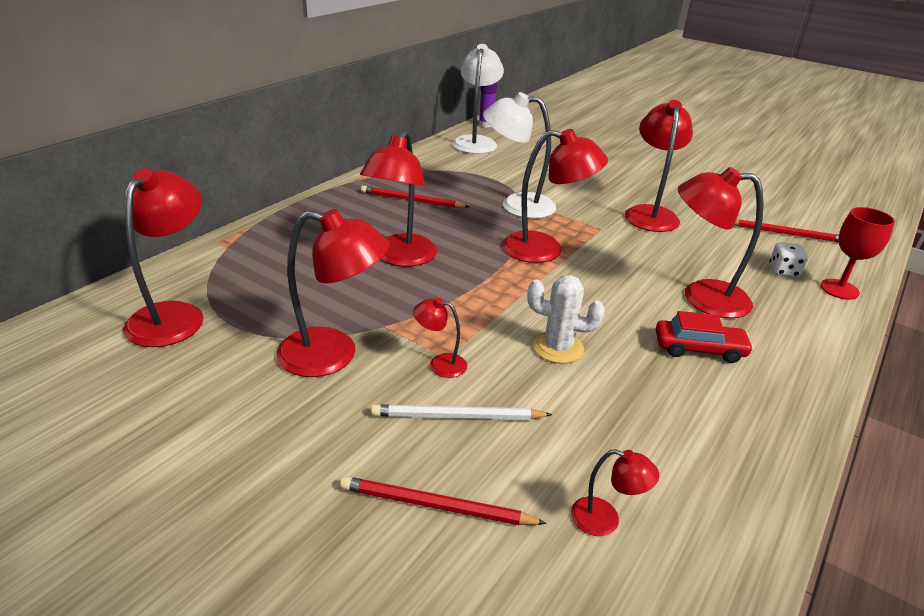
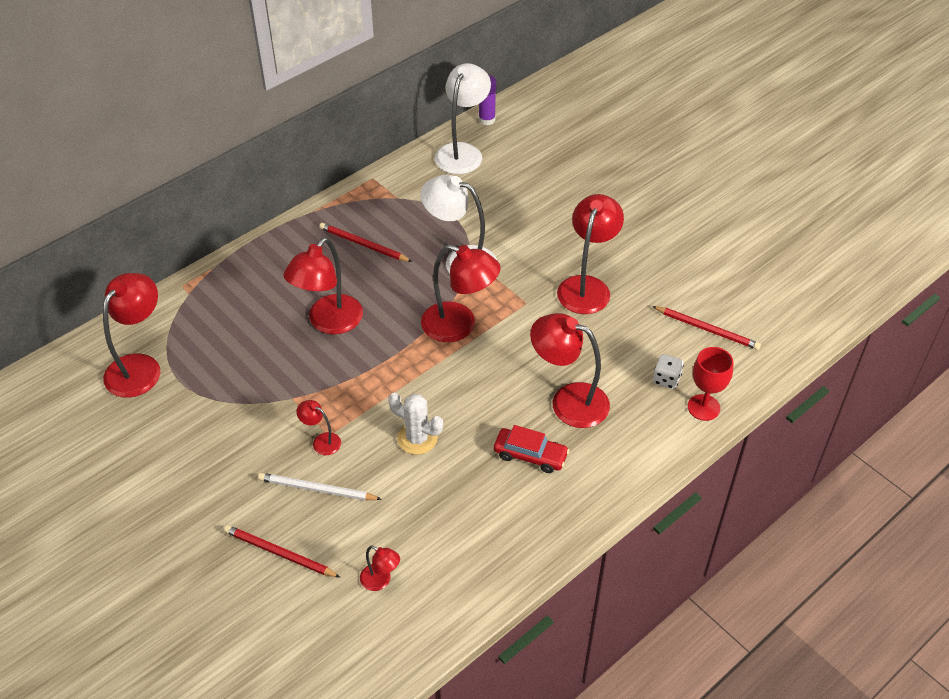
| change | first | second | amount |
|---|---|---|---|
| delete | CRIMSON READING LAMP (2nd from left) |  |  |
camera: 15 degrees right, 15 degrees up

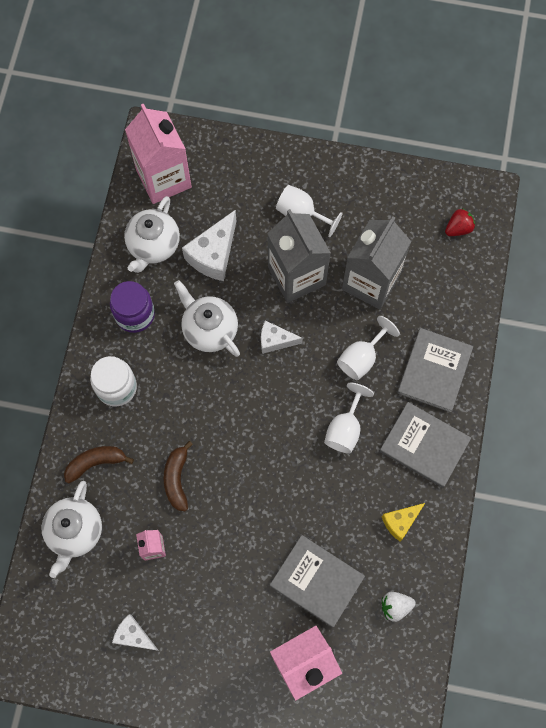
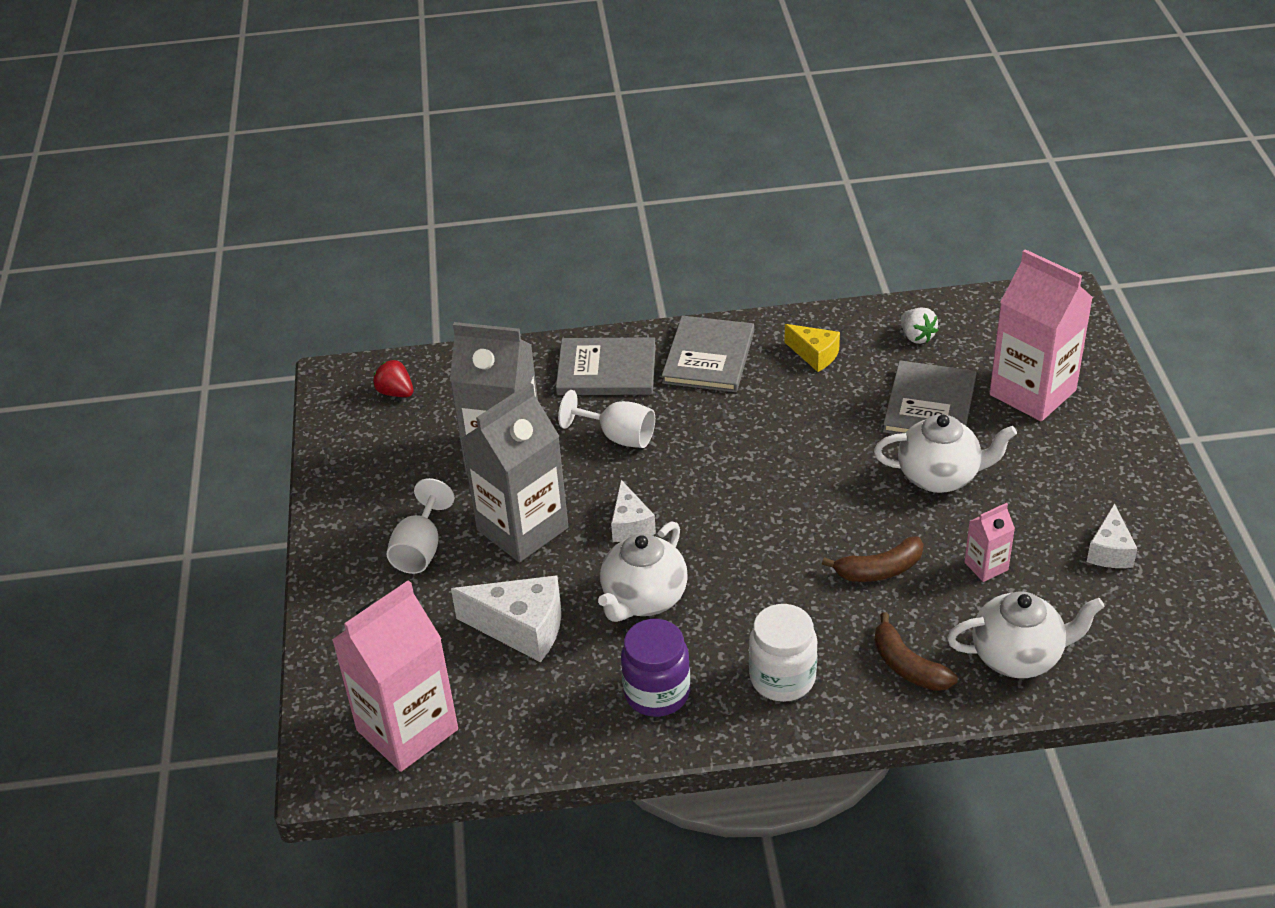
| change | first | second | amount |
|---|---|---|---|
| move | SNOW-WHITE CHINA TEAPOT (2nd from left) |  |  |
| delete | SNOW-WHITE CHALICE (2nd from left) |  |  |
camera: 105 degrees left, 30 degrees down

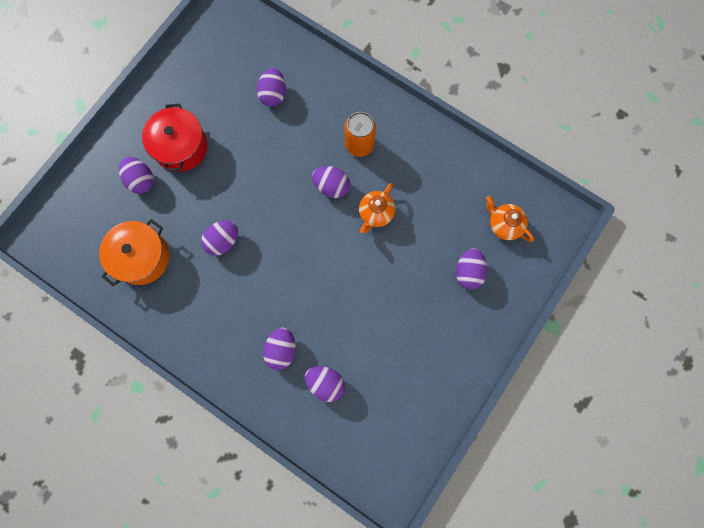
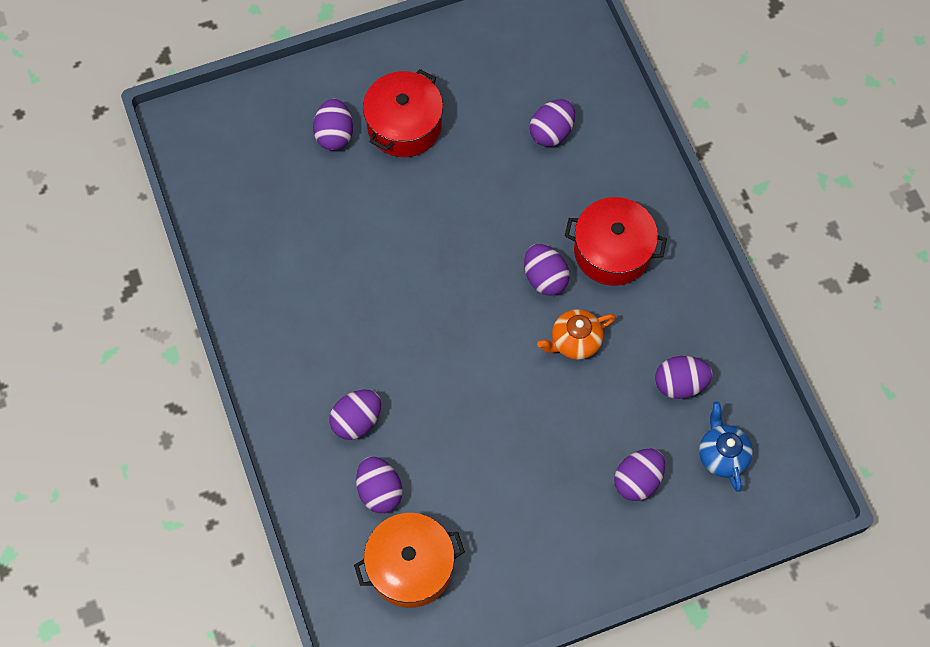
| change | first | second | amount |
|---|---|---|---|
| move | ORANGE STOCKPOT |  |  |
| move | ROYAL PURPLE TOY EGG (2nd from left in the first image) | ROYAL PURPLE TOY EGG (7th from left) |  |
| replace | ORANGE CAN | CRIMSON STOCKPOT (2nd from left) |  |
| recolor | ORANGE CHINA TEAPOT (2nd from left) | ROYAL BLUE CHINA TEAPOT |  |
camera: 35 degrees right, 10 degrees down

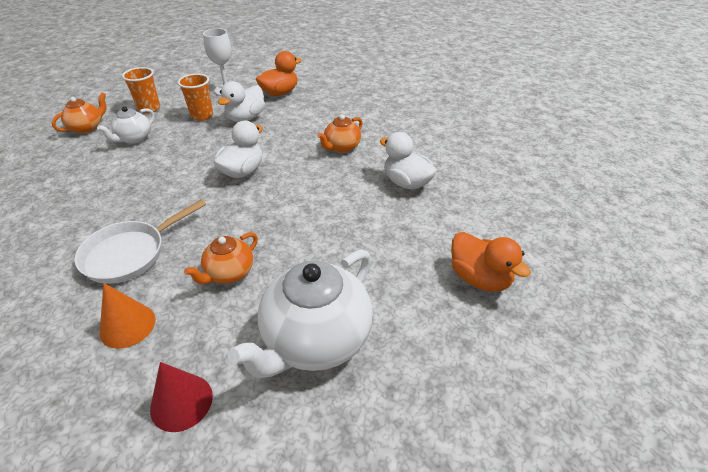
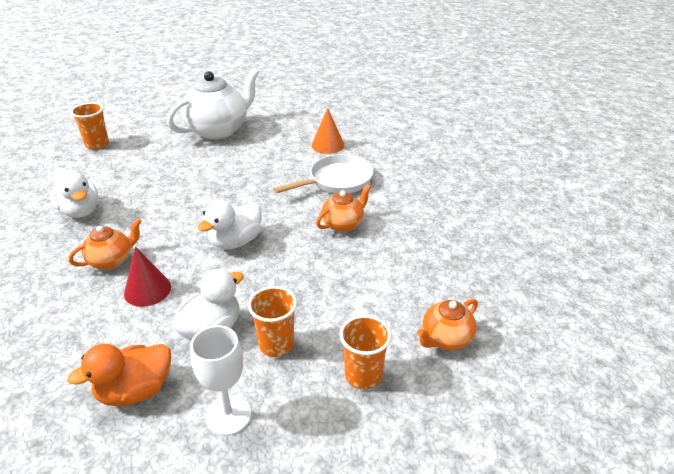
| change | first | second | amount |
|---|---|---|---|
| delete | SNOW-WHITE CHINA TEAPOT (1st from left) |  |  |
| move | CRIMSON SOLID CONE |  |  |
| move | ORANGE CHINA TEAPOT (2nd from left) |  |  |
| replace | ORANGE DUCK (2nd from left) | ORANGE CUP (1st from left) |  |
camera: 170 degrees left, 5 degrees down

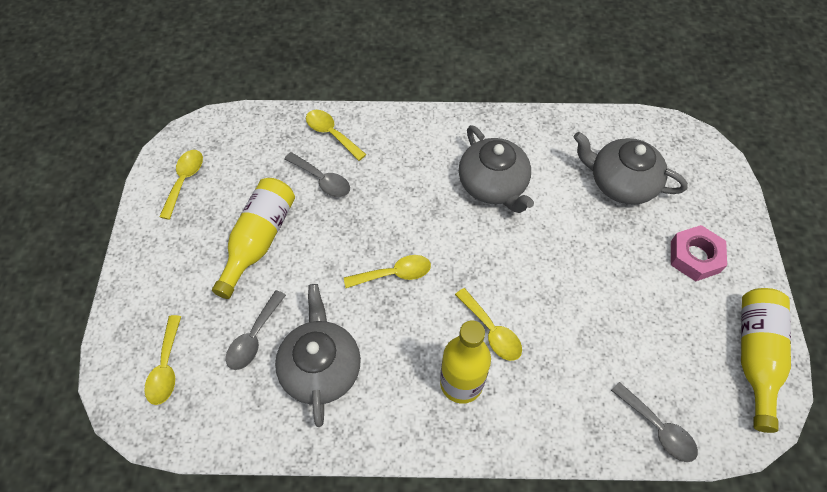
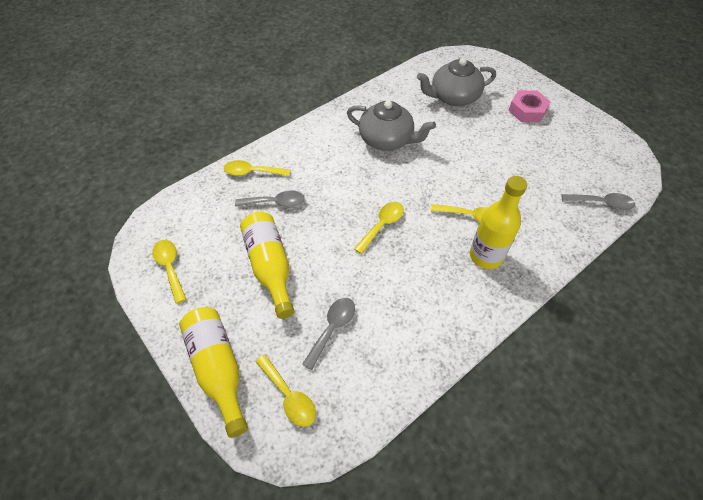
| change | first | second | amount |
|---|---|---|---|
| rotate | GREY TABLESPOON (1st from left in the first image) | GREY TABLESPOON (2nd from left) | 135 degrees counterclockwise |
| delete | GREY CHINA TEAPOT (1st from left) |  |  |
| move | GOLDEN DRINK BOTTLE (3rd from left in the first image) | GOLDEN DRINK BOTTLE (1st from left) |  |
camera: 40 degrees left, 5 degrees down

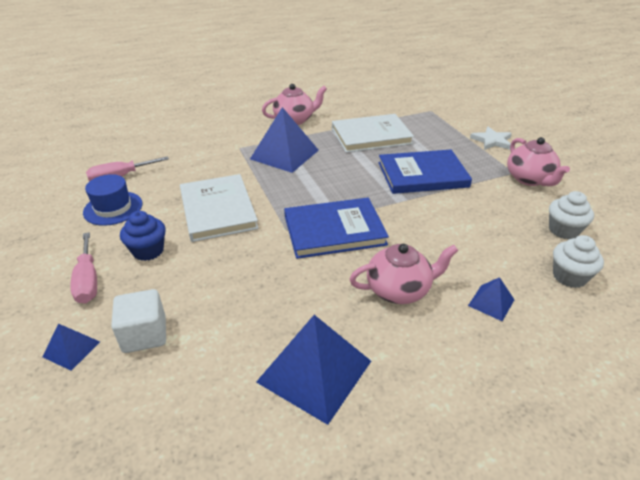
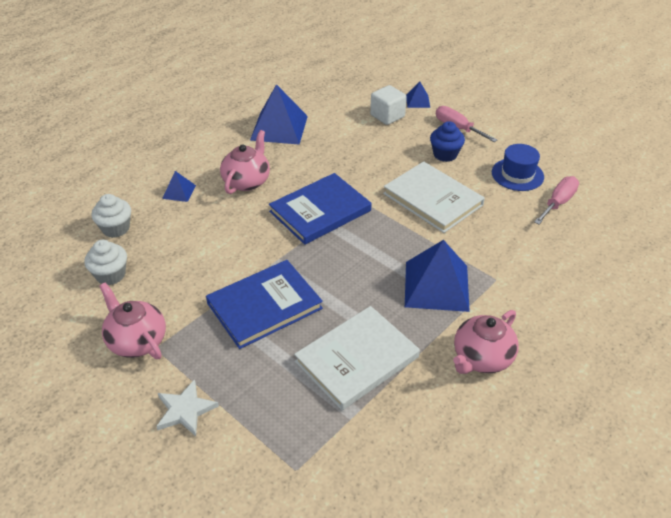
| change | first | second | amount |
|---|---|---|---|
| rotate | ROSE-PINK CHINA TEAPOT (2nd from left) |  | 150 degrees clockwise |
camera: 155 degrees right, 5 degrees up

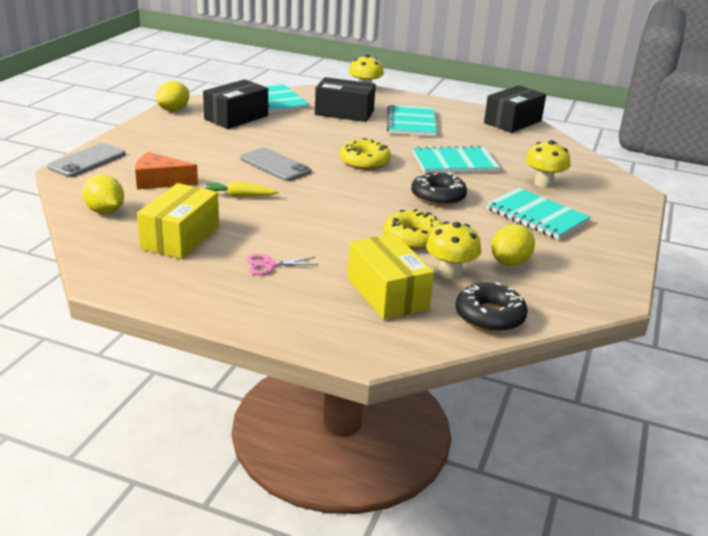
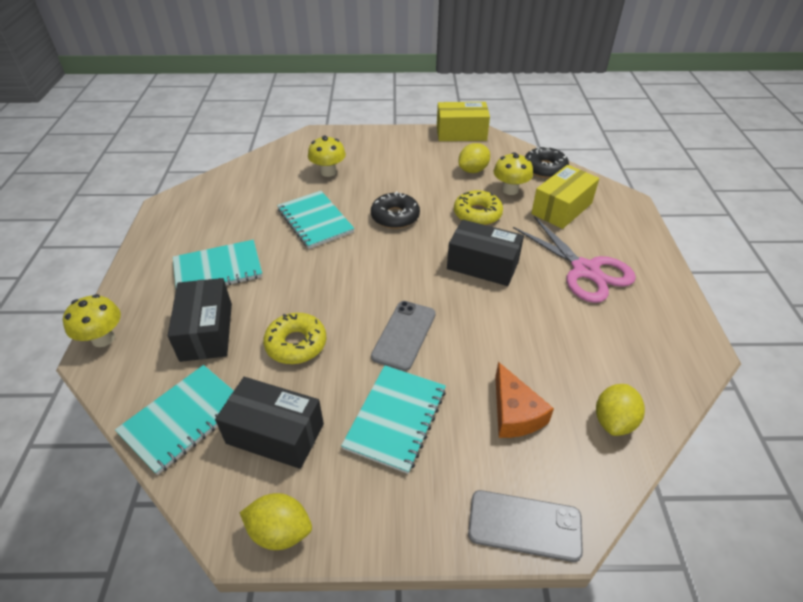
| change | first | second | amount |
|---|---|---|---|
| move | GOLDEN BOX (1st from left) |  |  |
| delete | GOLDEN CARROT |  |  |
| resize | ROSE-PINK PAIR OF SCISSORS |  | x2.28 |
| move | GOLDEN DONUT (1st from left) |  |  |
| move | JET-BLACK BOX (3rd from left) |  |  |
| move | TEAL NOTEBOOK (4th from left) |  |  |
| rotate | GOLDEN CITRUS FRUIT (3rd from left in the first image) | GOLDEN CITRUS FRUIT (2nd from left) | 60 degrees counterclockwise |
camera: 110 degrees left, 15 degrees up

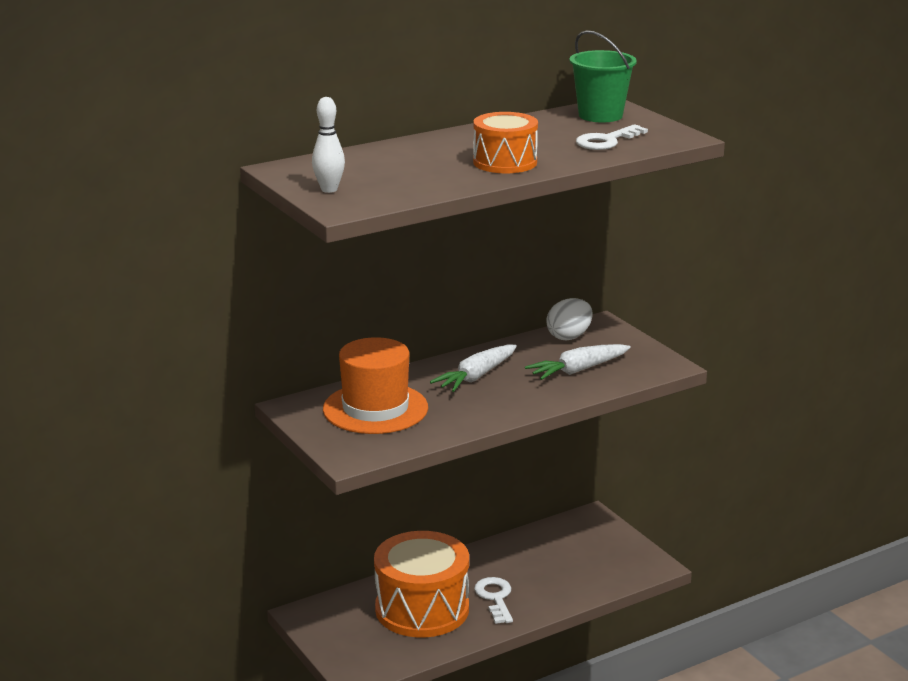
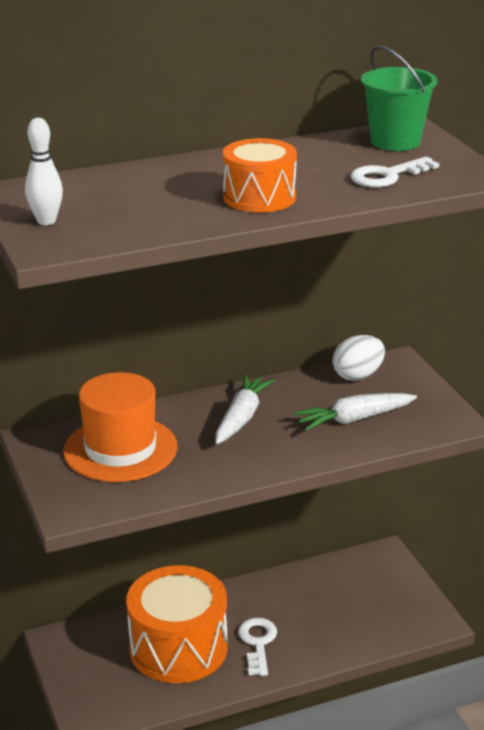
| change | first | second | amount |
|---|---|---|---|
| rotate | SNOW-WHITE CARROT (1st from left) |  | 150 degrees clockwise |
camera: 10 degrees right, 5 degrees up

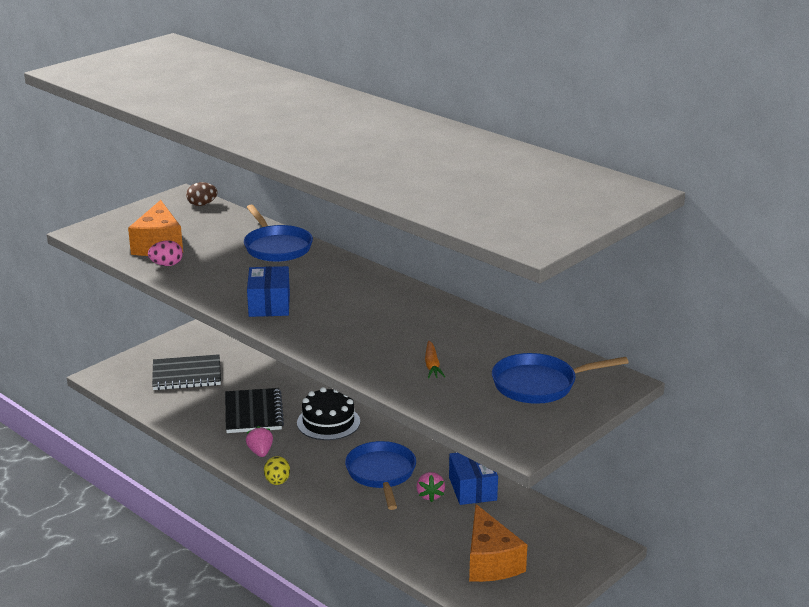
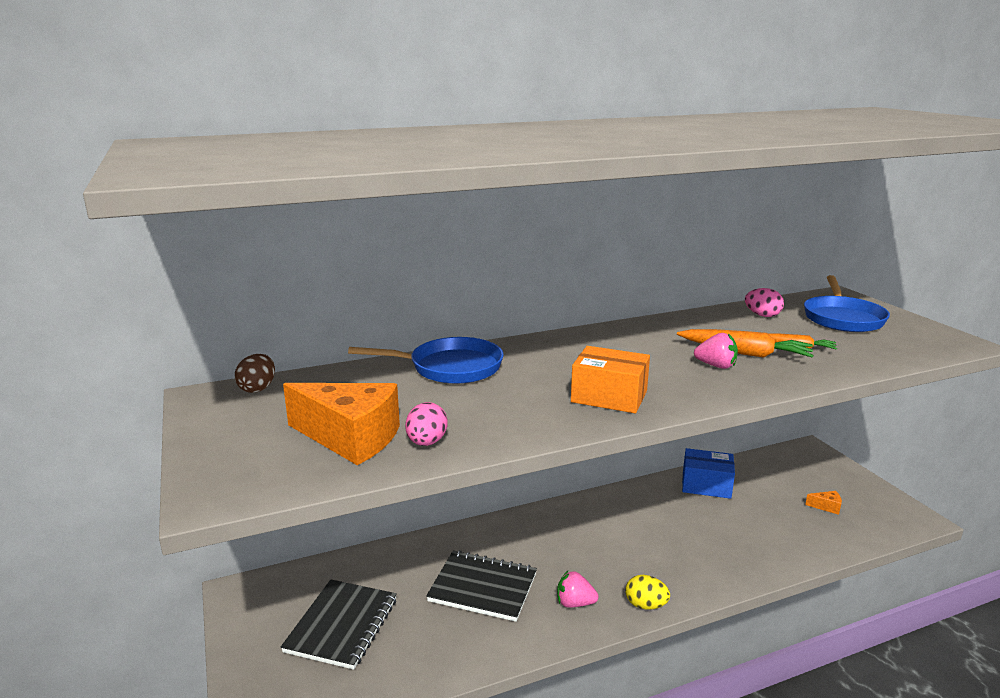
| change | first | second | amount |
|---|---|---|---|
| recolor | ROYAL BLUE BOX (1st from left) | ORANGE BOX |  |
| delete | JET-BLACK GATEAU |  |  |
| delete | ROYAL BLUE SKILLET (2nd from left) |  |  |
| move | ROSE-PINK TOY STRAWBERRY (2nd from left) |  |  |
| resize | ORANGE PIECE OF CHEESE (2nd from left) |  | x0.41 |
| insert |  | ORANGE CARROT (1st from left) |  |
| insert |  | ROSE-PINK TOY EGG (2nd from left) |  |
camera: 65 degrees left, 5 degrees down

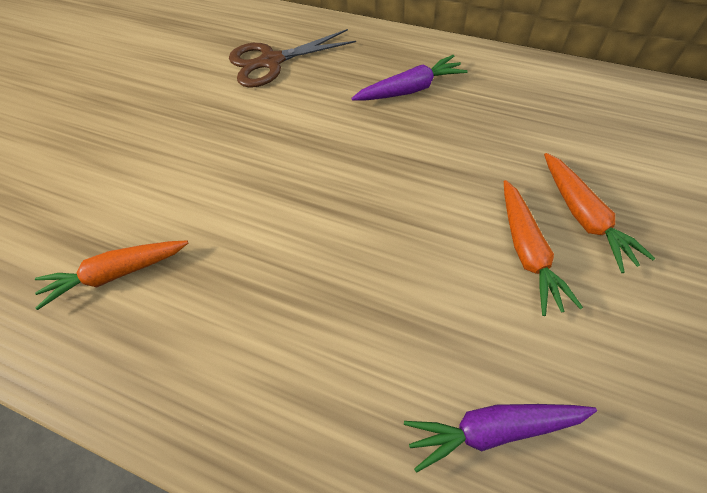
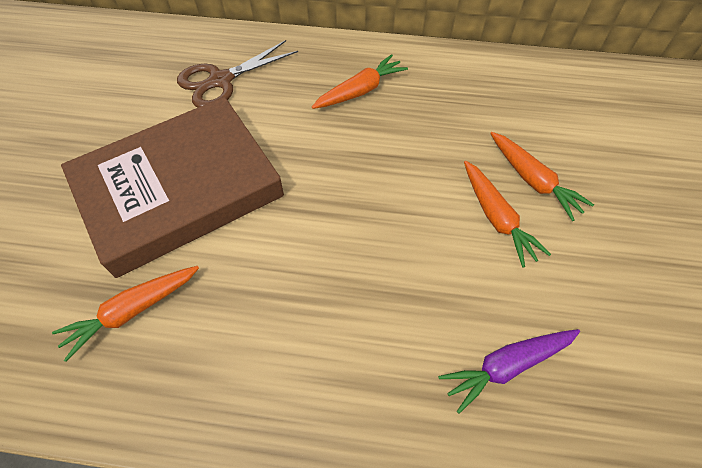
| change | first | second | amount |
|---|---|---|---|
| recolor | ROYAL PURPLE CARROT (1st from left) | ORANGE CARROT (2nd from left) |  |
| insert |  | BROWN HARDCOVER |  |
camera: 20 degrees left, 0 degrees up

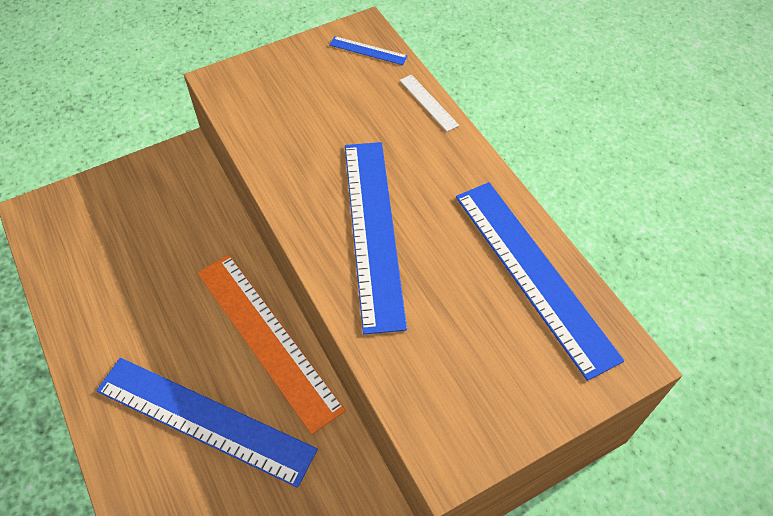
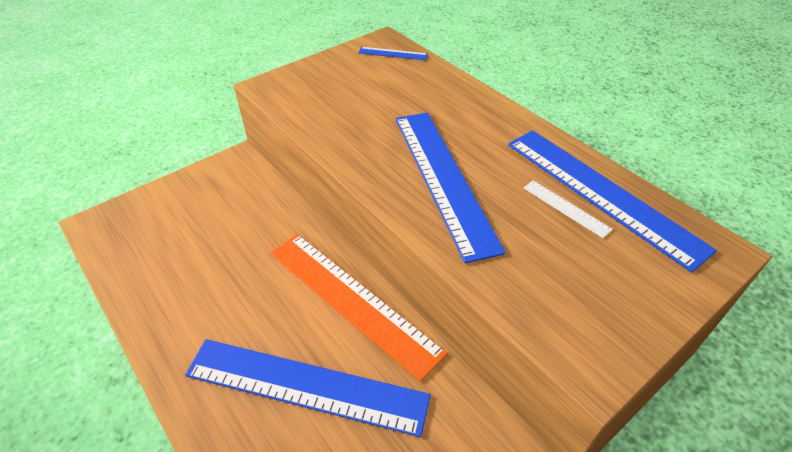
| change | first | second | amount |
|---|---|---|---|
| move | SNOW-WHITE STRAIGHTEDGE |  |  |
camera: 10 degrees left, 10 degrees down

